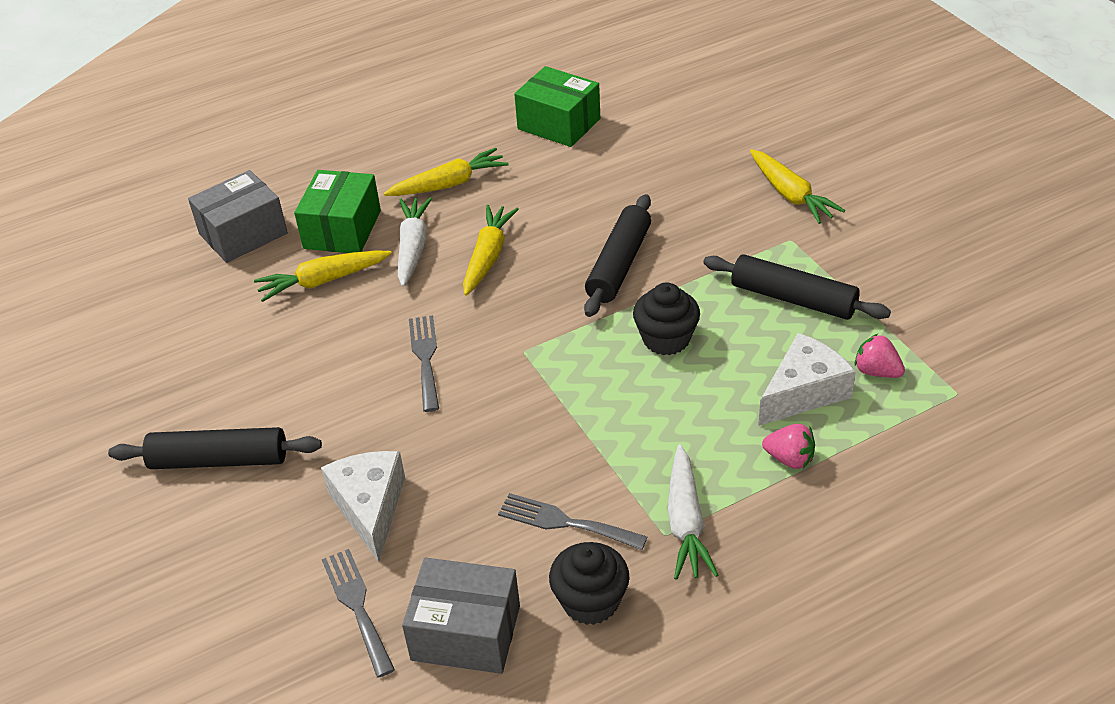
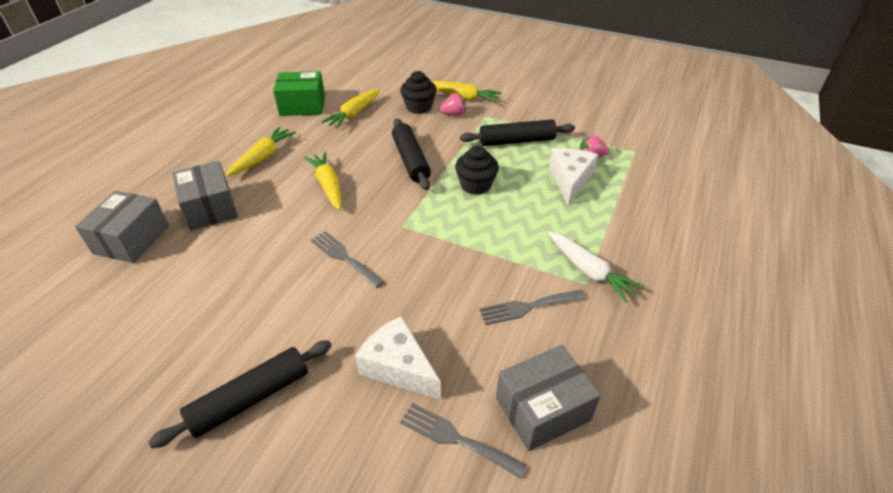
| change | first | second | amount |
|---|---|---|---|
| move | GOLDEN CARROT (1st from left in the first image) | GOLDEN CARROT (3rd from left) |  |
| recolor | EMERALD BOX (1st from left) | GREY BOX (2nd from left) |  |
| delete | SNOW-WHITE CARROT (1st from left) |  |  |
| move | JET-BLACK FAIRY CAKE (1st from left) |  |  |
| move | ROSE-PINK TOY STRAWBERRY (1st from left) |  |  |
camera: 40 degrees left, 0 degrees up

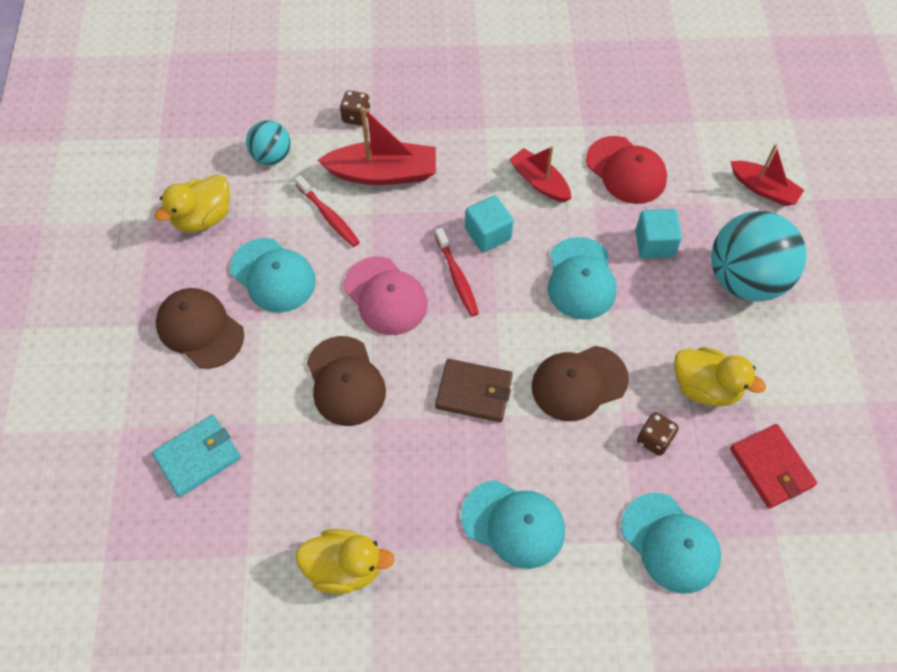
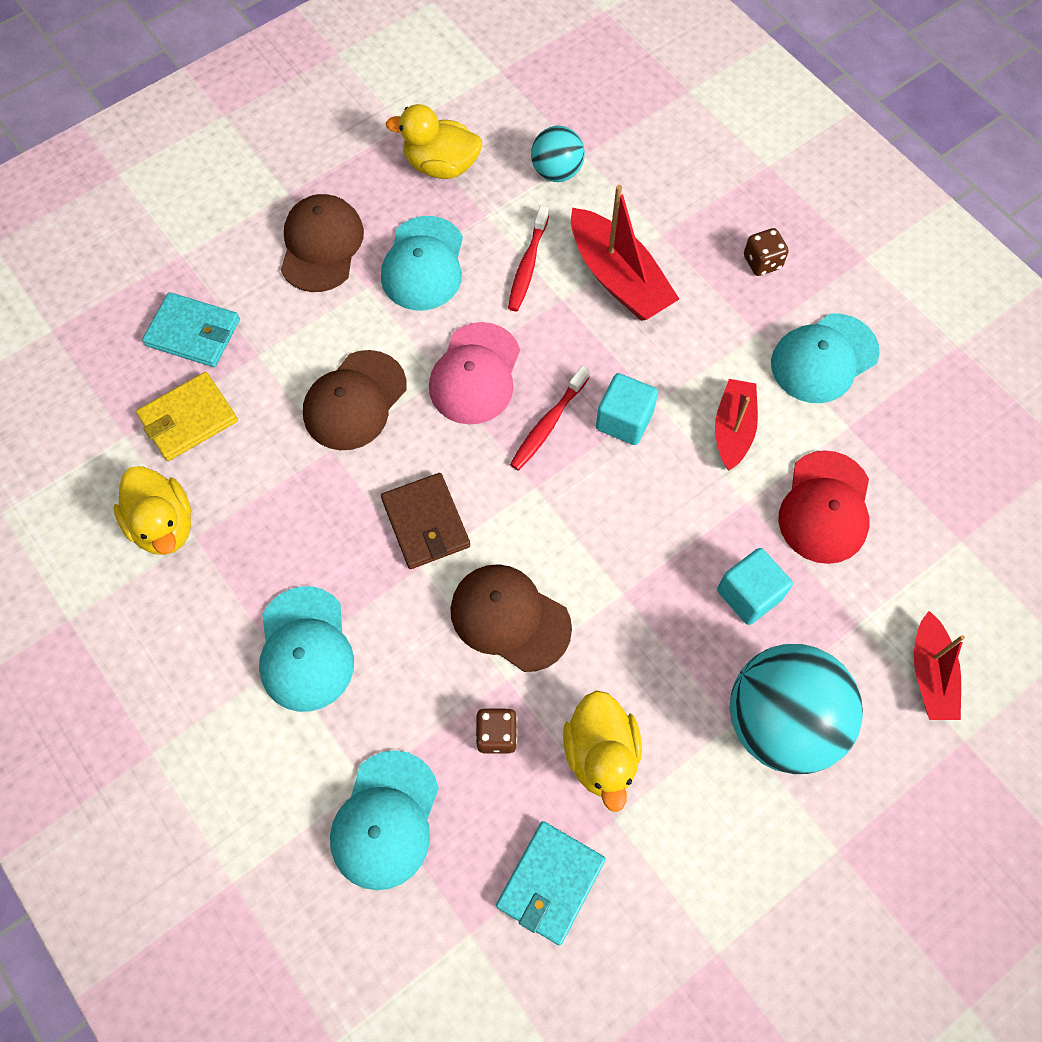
| change | first | second | amount |
|---|---|---|---|
| move | BROWN DIE (1st from left in the first image) | BROWN DIE (2nd from left) |  |
| move | TEAL PEAKED CAP (3rd from left in the first image) | TEAL PEAKED CAP (4th from left) |  |
| recolor | CRIMSON CARD WALLET | TEAL CARD WALLET (2nd from left) |  |
| insert |  | GOLDEN CARD WALLET |  |
camera: 55 degrees right, 5 degrees up

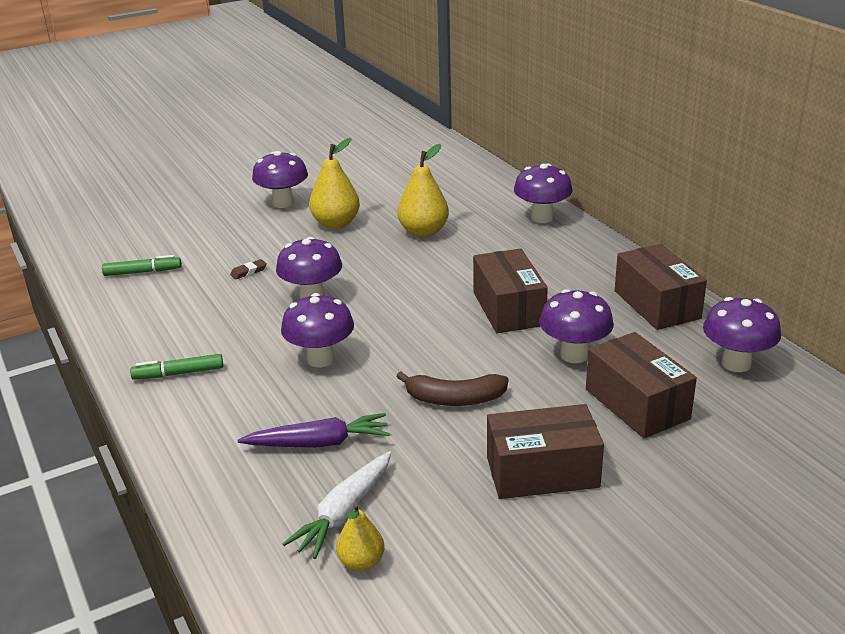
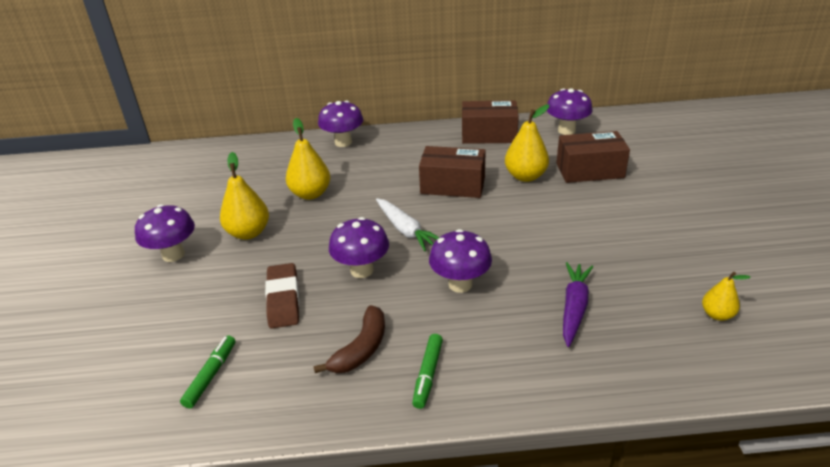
| change | first | second | amount |
|---|---|---|---|
| resize | BROWN ERASER |  | x2.21 |
| move | SNOW-WHITE CARROT |  |  |
| move | BROWN TOY BANANA |  |  |
| delete | BROWN BOX (2nd from left) |  |  |
| replace | ROYAL PURPLE TOADSTOOL (5th from left) | GOLDEN PEAR (3rd from left) |  |
camera: 65 degrees left, 5 degrees up

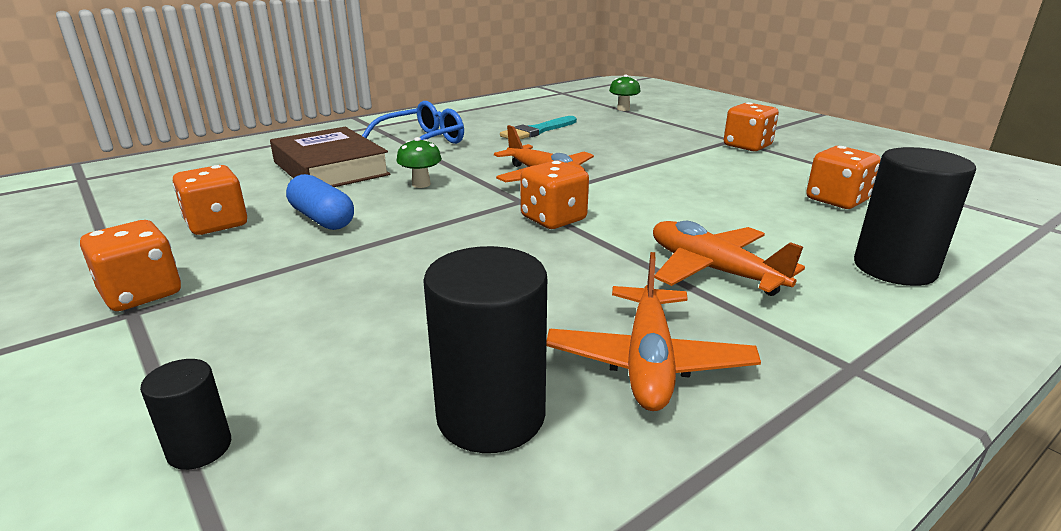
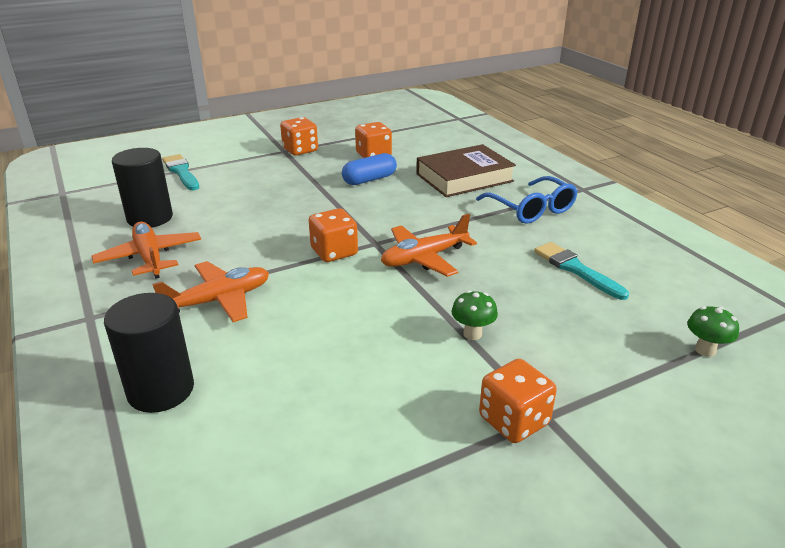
| change | first | second | amount |
|---|---|---|---|
| replace | JET-BLACK SOLID CYLINDER (1st from left) | TEAL PAINTBRUSH (1st from left) |  |
| move | EMERALD TOADSTOOL (1st from left) |  |  |
| rotate | ORANGE AEROPLANE (2nd from left in the first image) | ORANGE AEROPLANE (1st from left) | 45 degrees clockwise |
| delete | ORANGE DIE (5th from left) |  |  |
camera: 100 degrees right, 5 degrees up

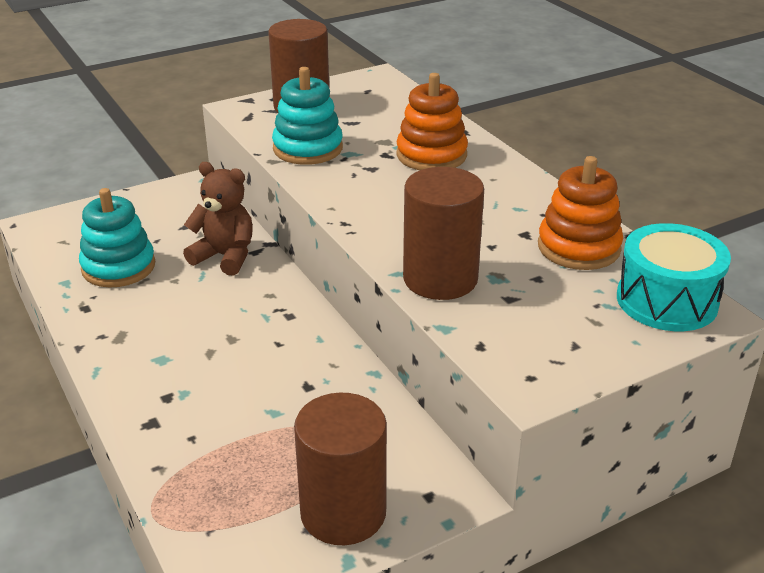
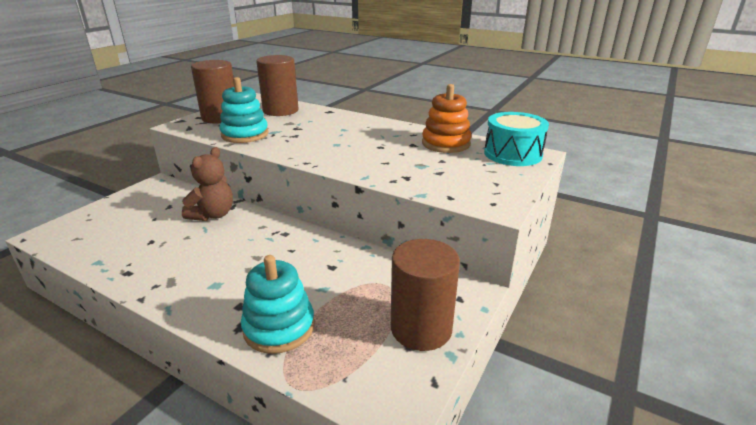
| change | first | second | amount |
|---|---|---|---|
| move | TEAL STACKING RINGS (1st from left in the first image) | TEAL STACKING RINGS (2nd from left) |  |
| rotate | BROWN TEDDY |  | 120 degrees clockwise |
| delete | ORANGE STACKING RINGS (1st from left) |  |  |
| move | BROWN SOLID CYLINDER (3rd from left in the first image) | BROWN SOLID CYLINDER (2nd from left) |  |
camera: 30 degrees left, 5 degrees down

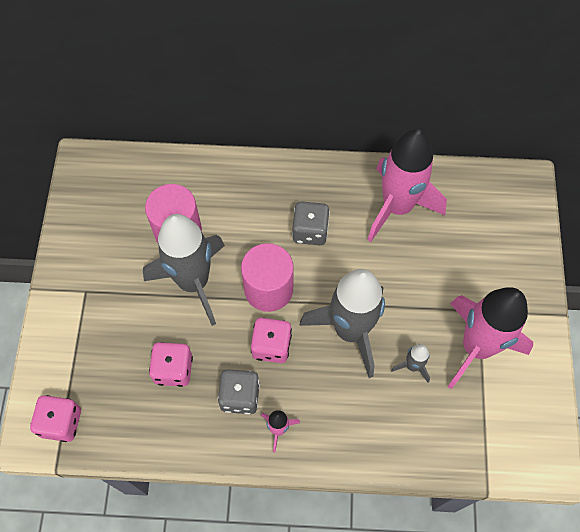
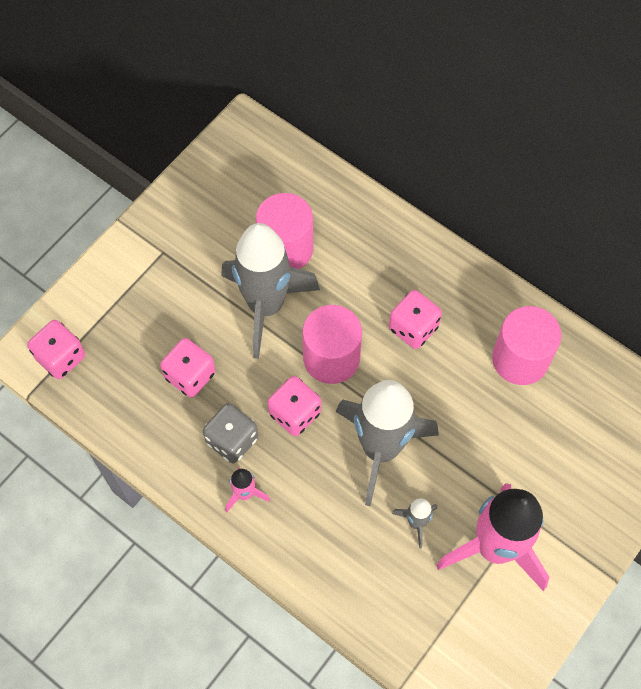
| change | first | second | amount |
|---|---|---|---|
| recolor | GREY DIE (2nd from left) | ROSE-PINK DIE (4th from left) |  |
| replace | ROSE-PINK ROCKET (2nd from left) | ROSE-PINK SOLID CYLINDER (3rd from left) |  |
camera: 35 degrees right, 0 degrees up

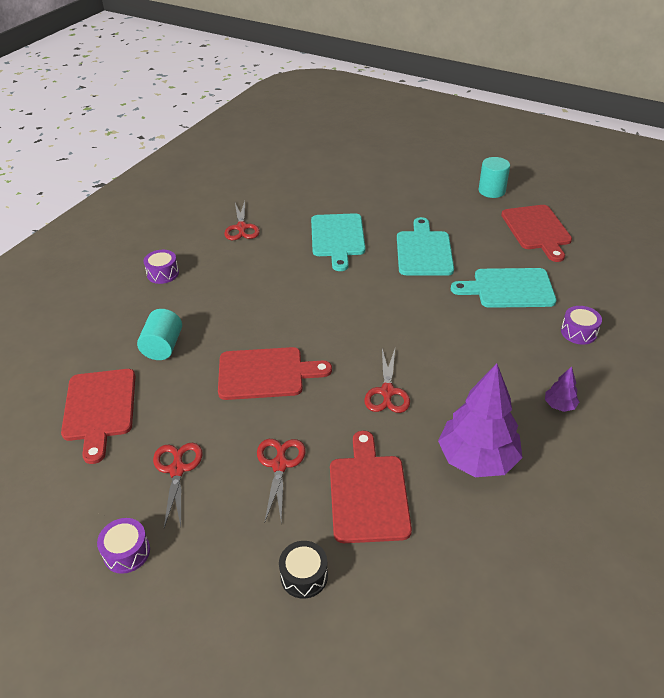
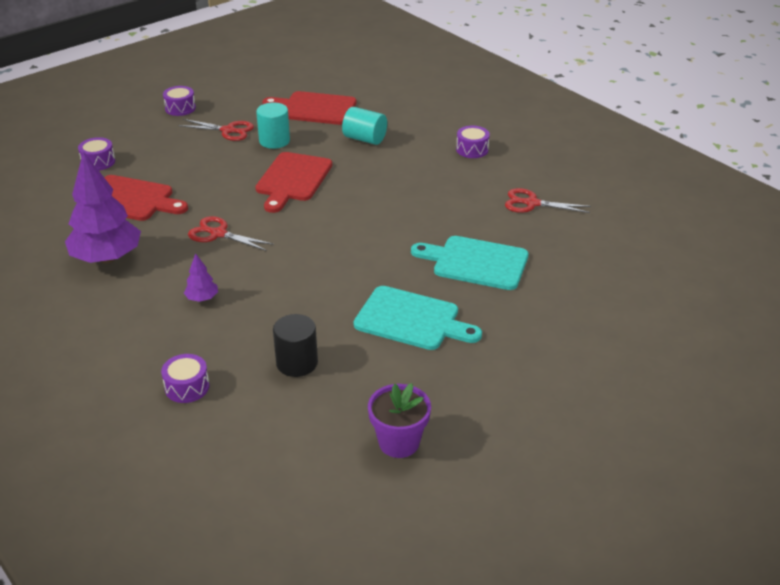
| change | first | second | amount |
|---|---|---|---|
| delete | CRIMSON PAIR OF SCISSORS (3rd from left) |  |  |
| recolor | JET-BLACK TOY DRUM | ROYAL PURPLE TOY DRUM (1st from left) |  |
| replace | TEAL CHOPPING BOARD (3rd from left) | JET-BLACK SOLID CYLINDER |  |
| move | TEAL SOLID CYLINDER (2nd from left in the first image) | TEAL SOLID CYLINDER (1st from left) |  |
| replace | CRIMSON CHOPPING BOARD (4th from left) | ROYAL PURPLE FLOWER POT |  |
| move | ROYAL PURPLE FIR TREE (2nd from left) |  |  |
camera: 110 degrees right, 5 degrees down

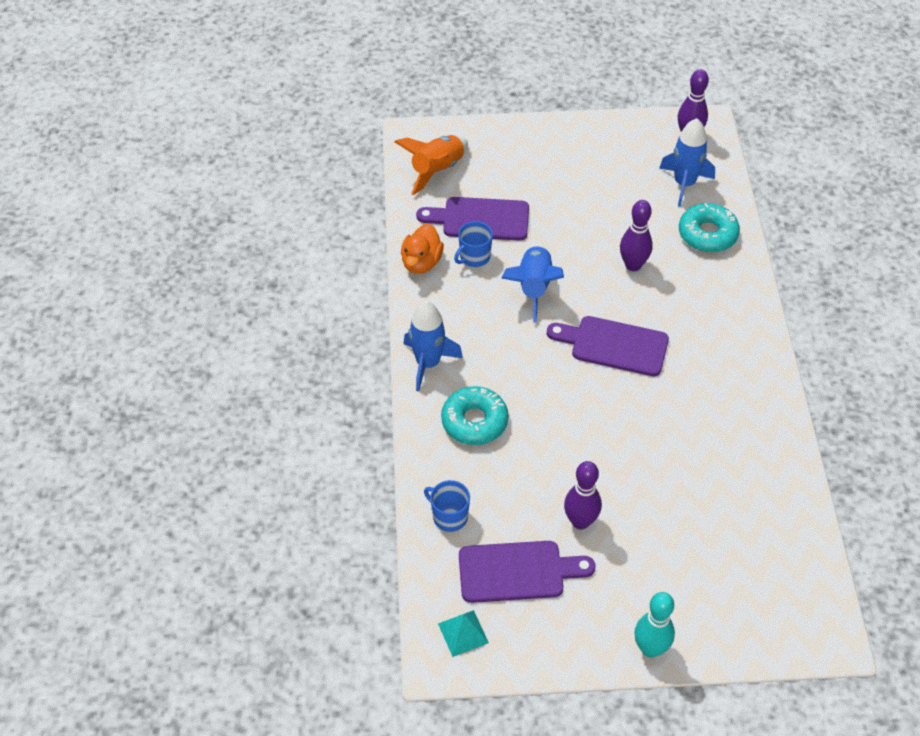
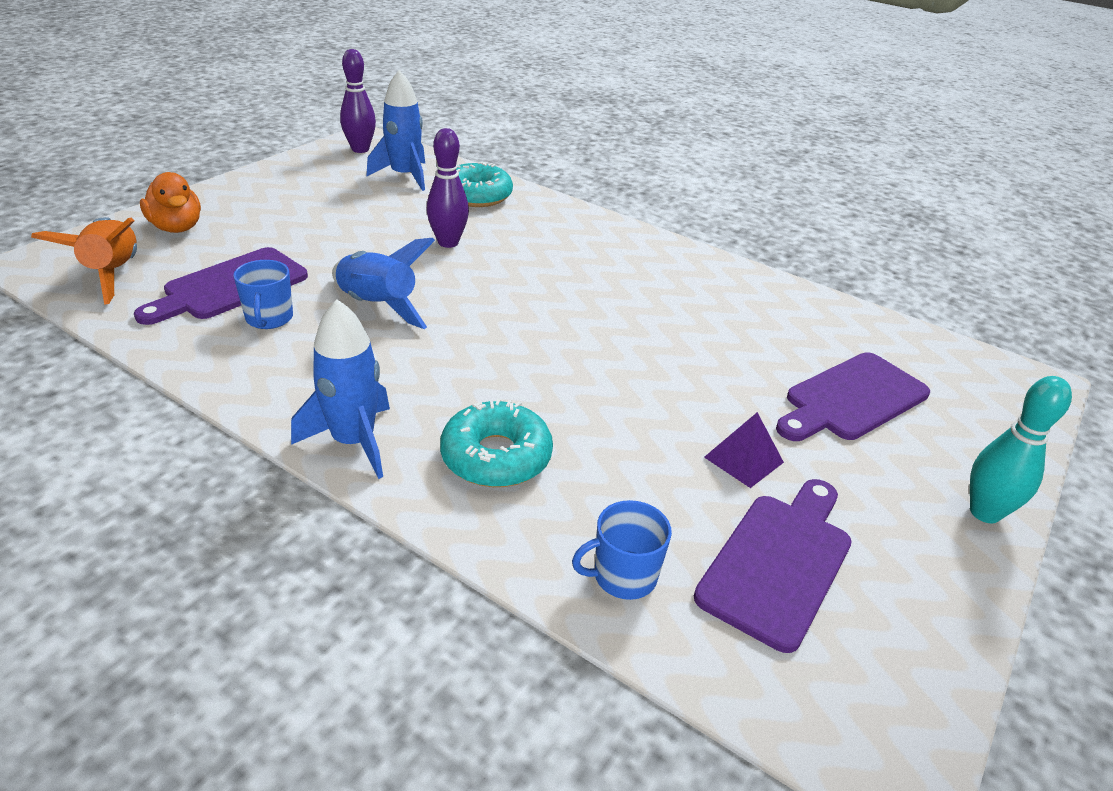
| change | first | second | amount |
|---|---|---|---|
| move | ORANGE DUCK |  |  |
| delete | TEAL PYRAMID |  |  |
| move | ROYAL PURPLE CHOPPING BOARD (3rd from left) |  |  |
| replace | ROYAL PURPLE BOWLING PIN (1st from left) | ROYAL PURPLE PYRAMID |  |
camera: 55 degrees left, 15 degrees down

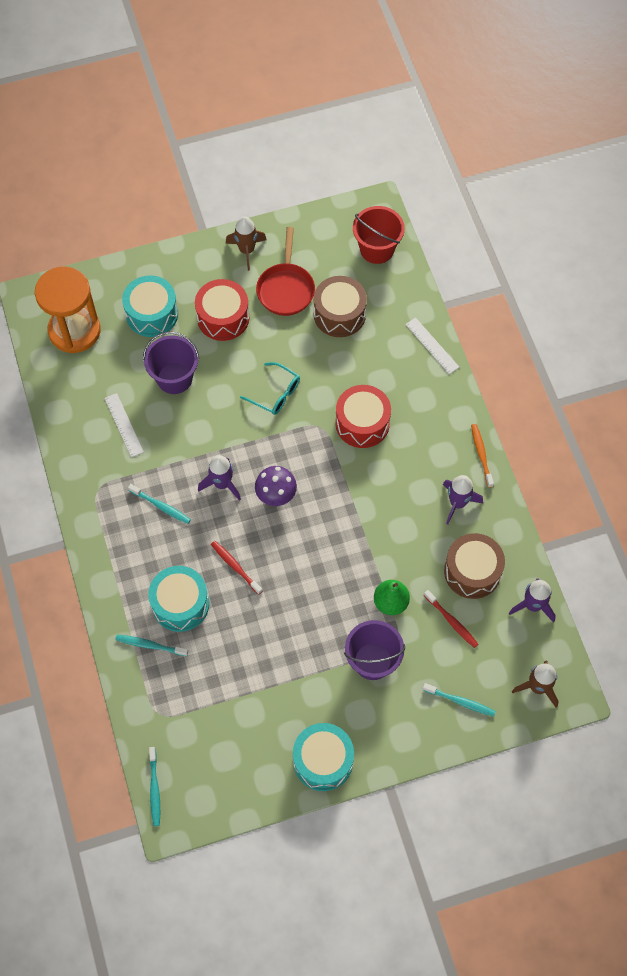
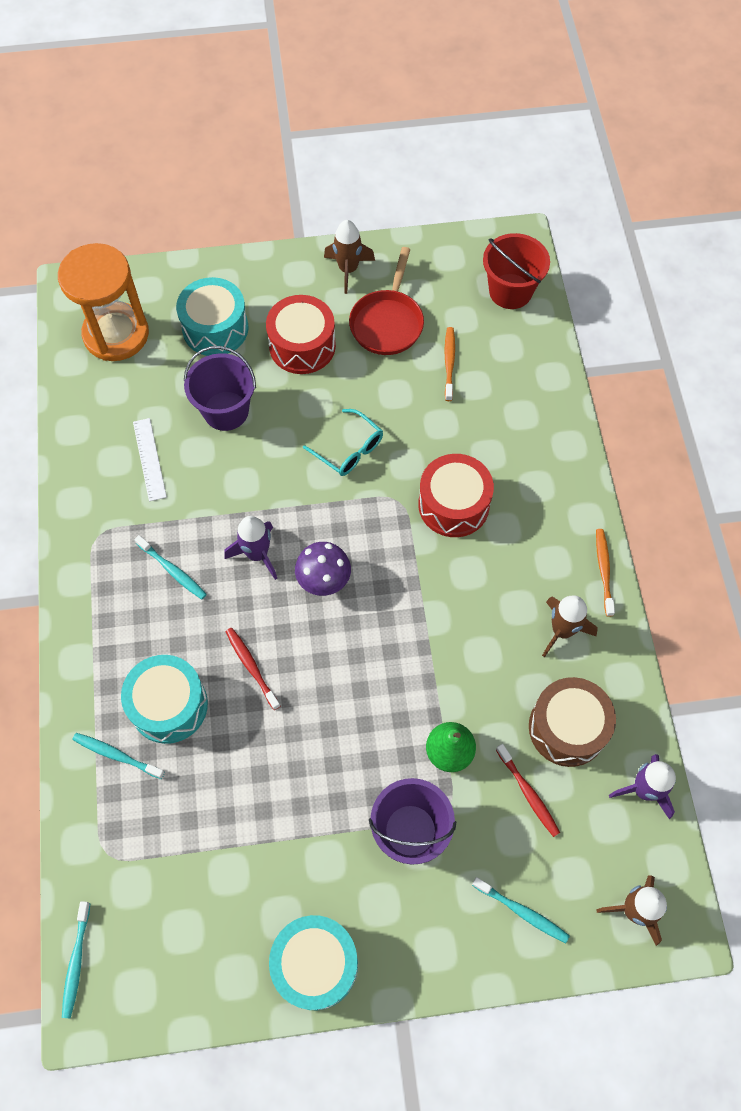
| change | first | second | amount |
|---|---|---|---|
| replace | BROWN TOY DRUM (1st from left) | ORANGE TOOTH BRUSH (1st from left) |  |
| delete | SNOW-WHITE STRAIGHTEDGE (2nd from left) |  |  |
| recolor | ROYAL PURPLE ROCKET (2nd from left) | BROWN ROCKET (2nd from left) |  |
camera: 10 degrees right, 0 degrees up

